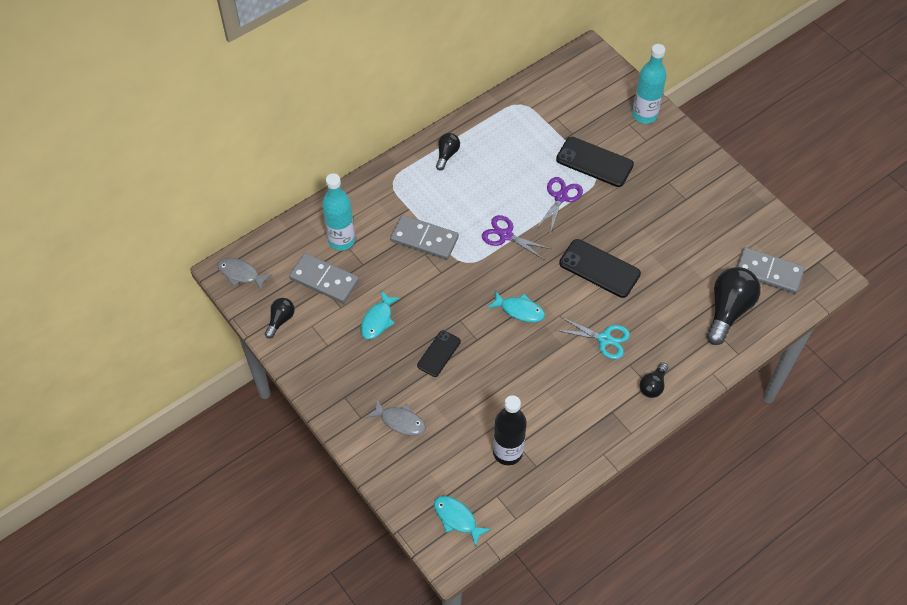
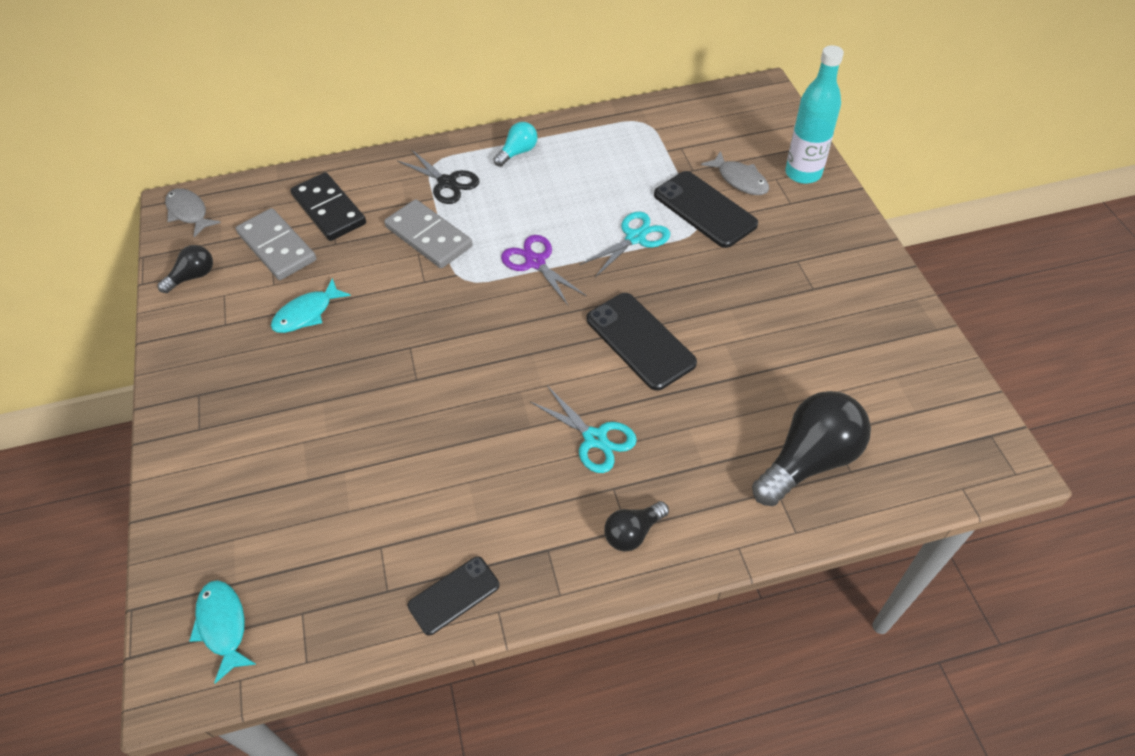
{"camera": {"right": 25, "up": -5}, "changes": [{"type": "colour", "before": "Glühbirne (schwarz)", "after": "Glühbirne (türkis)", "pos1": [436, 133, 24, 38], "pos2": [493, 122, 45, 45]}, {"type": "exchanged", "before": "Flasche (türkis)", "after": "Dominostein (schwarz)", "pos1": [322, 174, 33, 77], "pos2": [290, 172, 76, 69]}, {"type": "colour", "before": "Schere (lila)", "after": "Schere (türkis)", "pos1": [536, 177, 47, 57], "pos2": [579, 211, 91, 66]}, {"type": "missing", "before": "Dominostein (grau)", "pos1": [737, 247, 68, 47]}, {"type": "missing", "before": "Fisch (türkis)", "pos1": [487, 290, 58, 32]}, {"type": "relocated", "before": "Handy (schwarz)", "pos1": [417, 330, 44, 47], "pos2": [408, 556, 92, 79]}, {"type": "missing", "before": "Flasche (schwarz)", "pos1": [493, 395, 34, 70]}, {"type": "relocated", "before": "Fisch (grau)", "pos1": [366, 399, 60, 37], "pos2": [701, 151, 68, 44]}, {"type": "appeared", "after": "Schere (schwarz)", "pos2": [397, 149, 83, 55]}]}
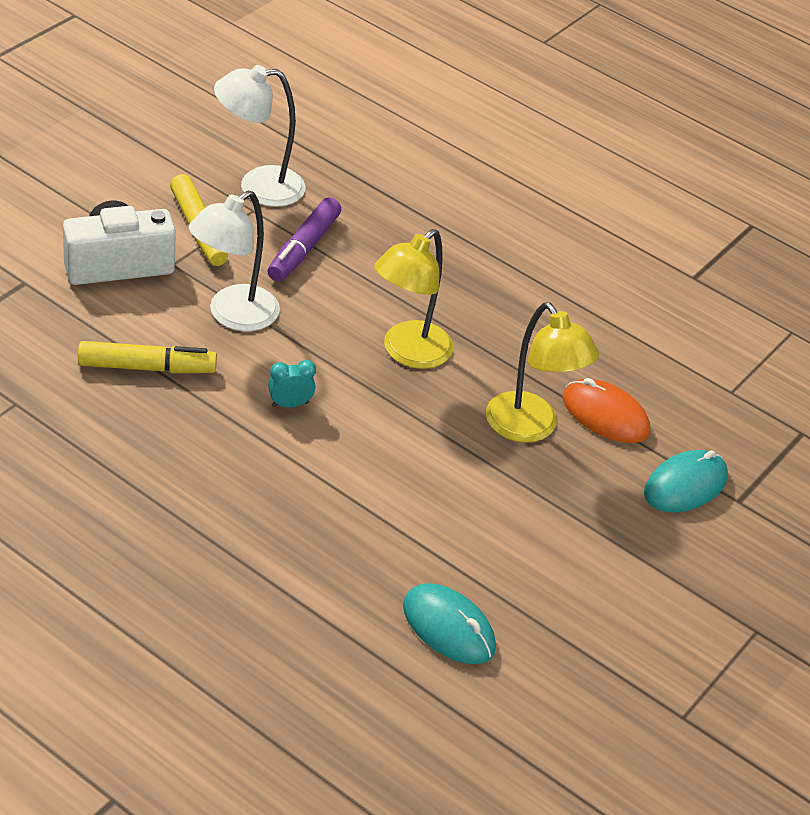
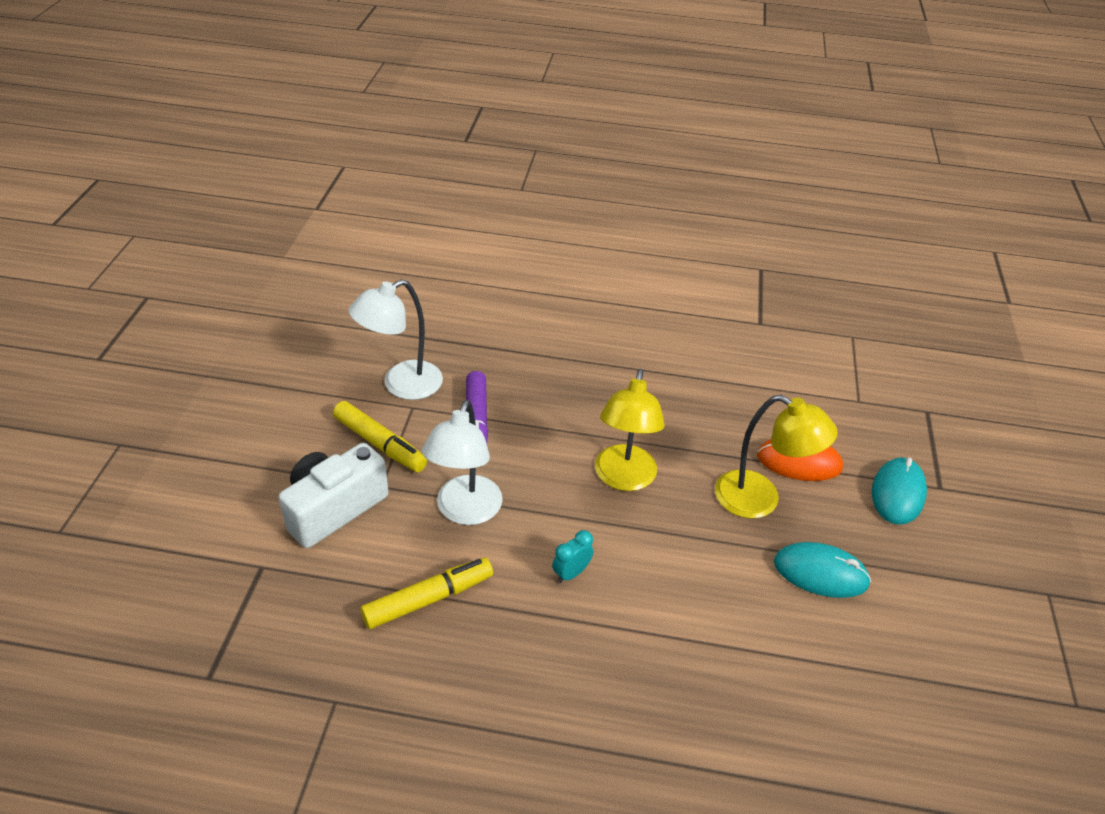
{"camera": {"right": -25, "up": 0}, "changes": [{"type": "relocated", "before": "Computermaus (türkis)", "pos1": [403, 583, 93, 81], "pos2": [774, 542, 97, 56]}]}
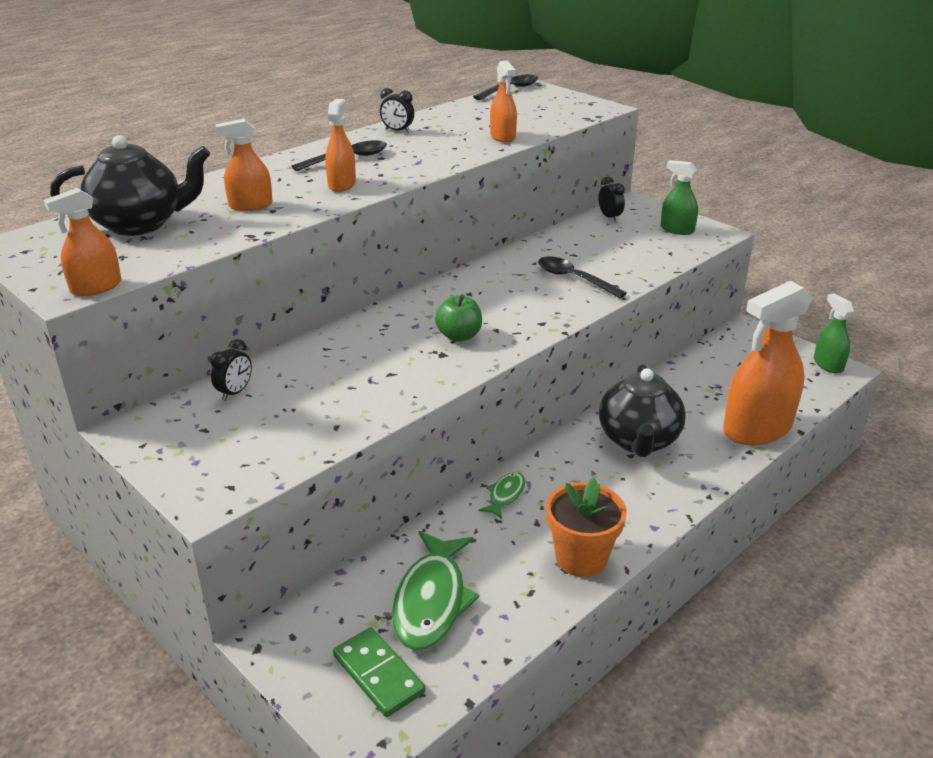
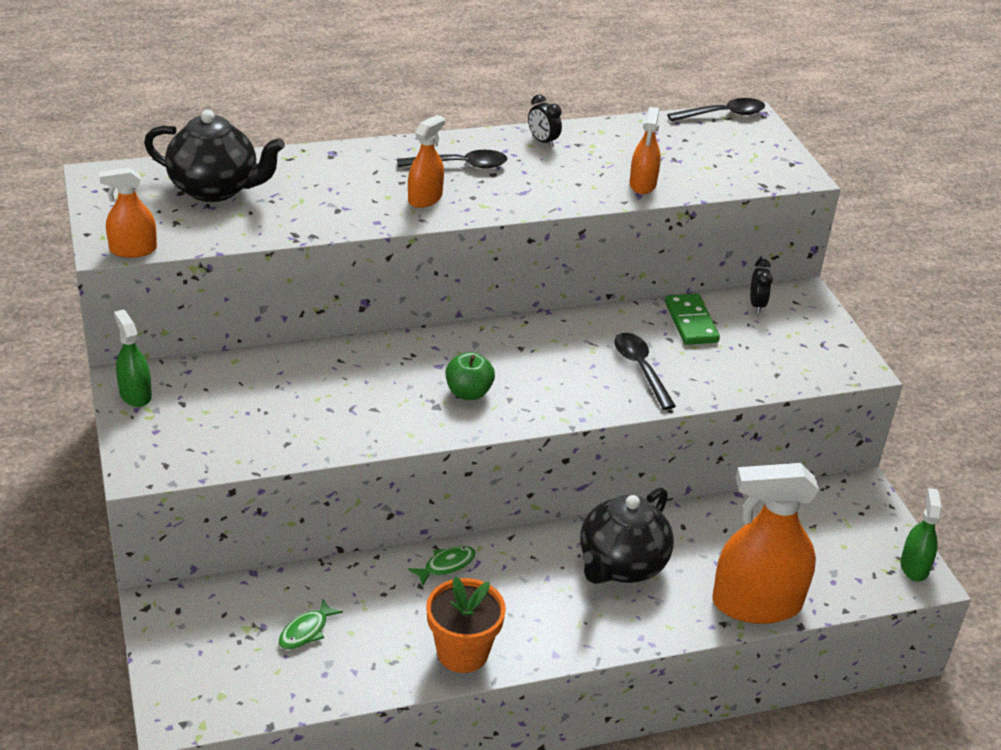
{"camera": {"right": 25, "up": 5}, "changes": [{"type": "missing", "before": "Sprühflasche (orange)", "pos1": [216, 119, 57, 92]}, {"type": "relocated", "before": "Sprühflasche (grün)", "pos1": [661, 160, 37, 75], "pos2": [114, 309, 38, 98]}, {"type": "missing", "before": "Wecker (schwarz)", "pos1": [210, 339, 42, 62]}, {"type": "size", "before": "Fisch (grün)", "pos1": [392, 531, 87, 120], "pos2": [279, 598, 64, 51], "scale": 0.5}, {"type": "relocated", "before": "Dominostein (grün)", "pos1": [333, 627, 92, 90], "pos2": [665, 294, 55, 51]}]}
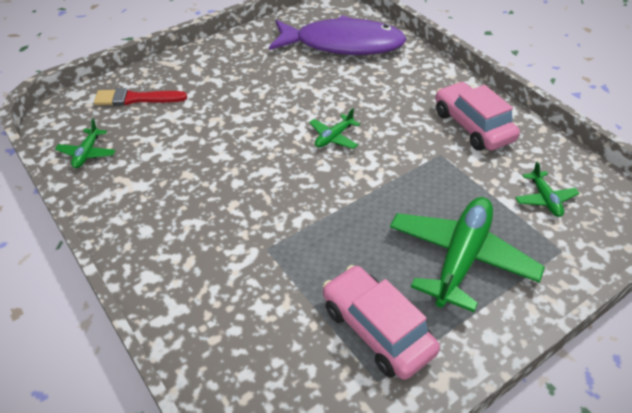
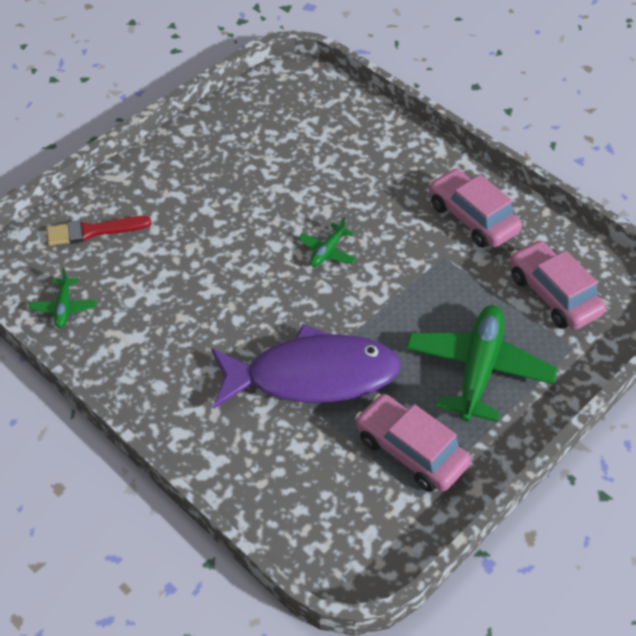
{"camera": {"right": -10, "up": 5}, "changes": [{"type": "relocated", "before": "Fisch (lila)", "pos1": [269, 15, 137, 40], "pos2": [211, 324, 190, 85]}, {"type": "exchanged", "before": "Flugzeug (grün)", "after": "Auto (rosa)", "pos1": [515, 161, 65, 56], "pos2": [510, 240, 96, 90]}]}
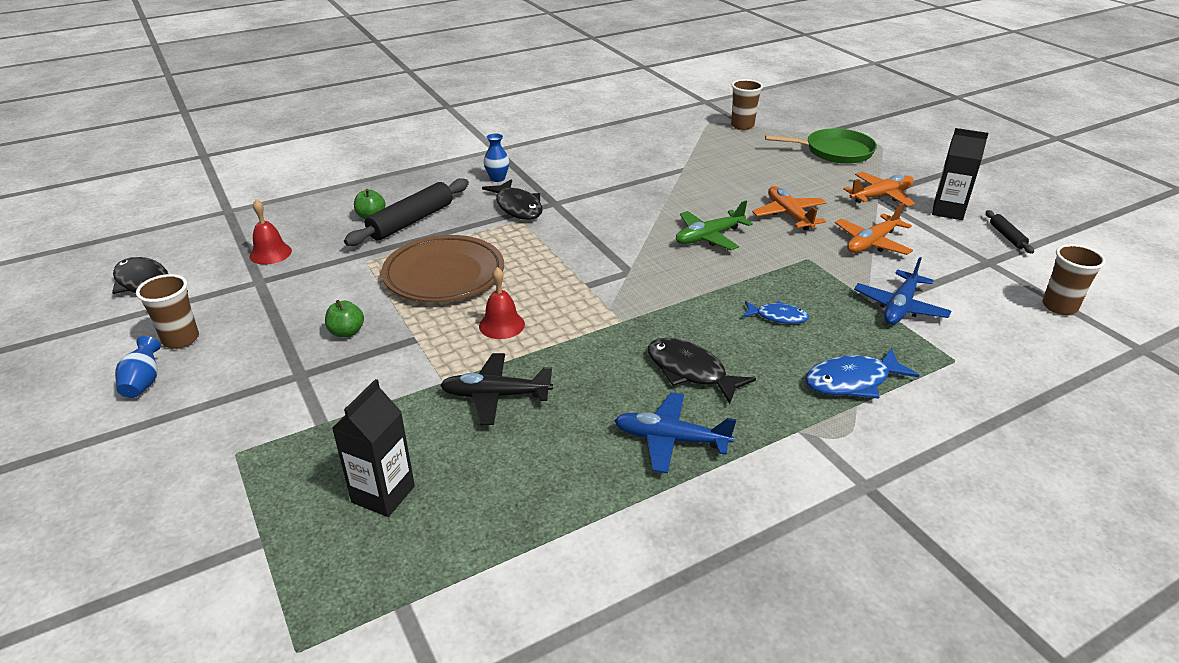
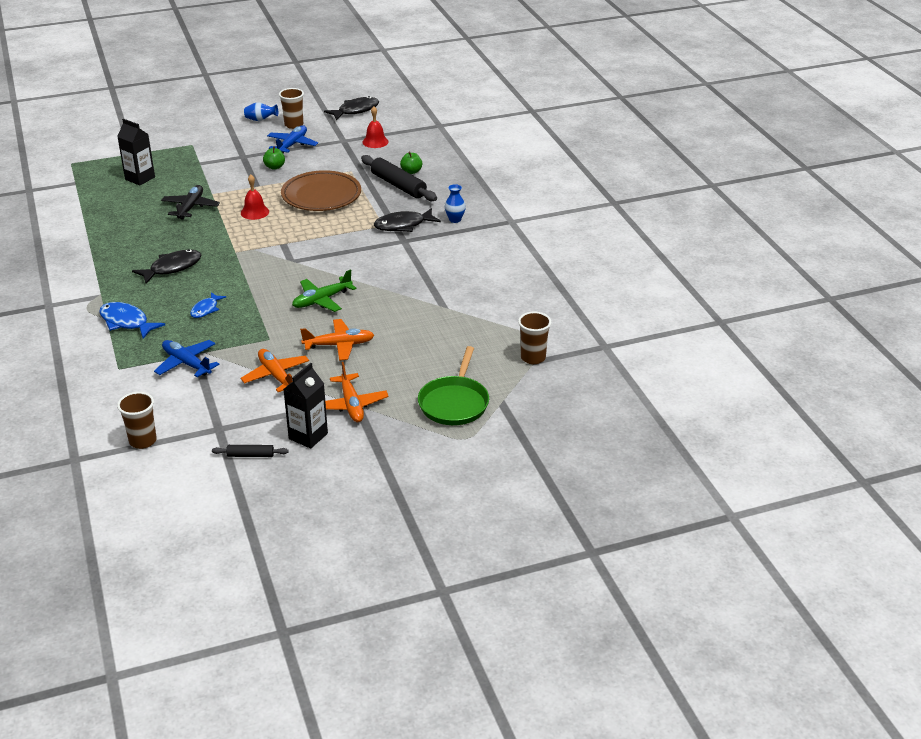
{"camera": {"right": 100, "up": 0}, "changes": [{"type": "spun", "before": "Flugzeug (grün)", "pos1": [676, 201, 77, 49], "pos2": [292, 269, 64, 43], "turn": -105}, {"type": "spun", "before": "Fisch (blau)", "pos1": [805, 348, 115, 51], "pos2": [99, 302, 66, 37], "turn": -45}, {"type": "relocated", "before": "Flugzeug (blau)", "pos1": [614, 392, 122, 81], "pos2": [267, 125, 51, 29]}]}
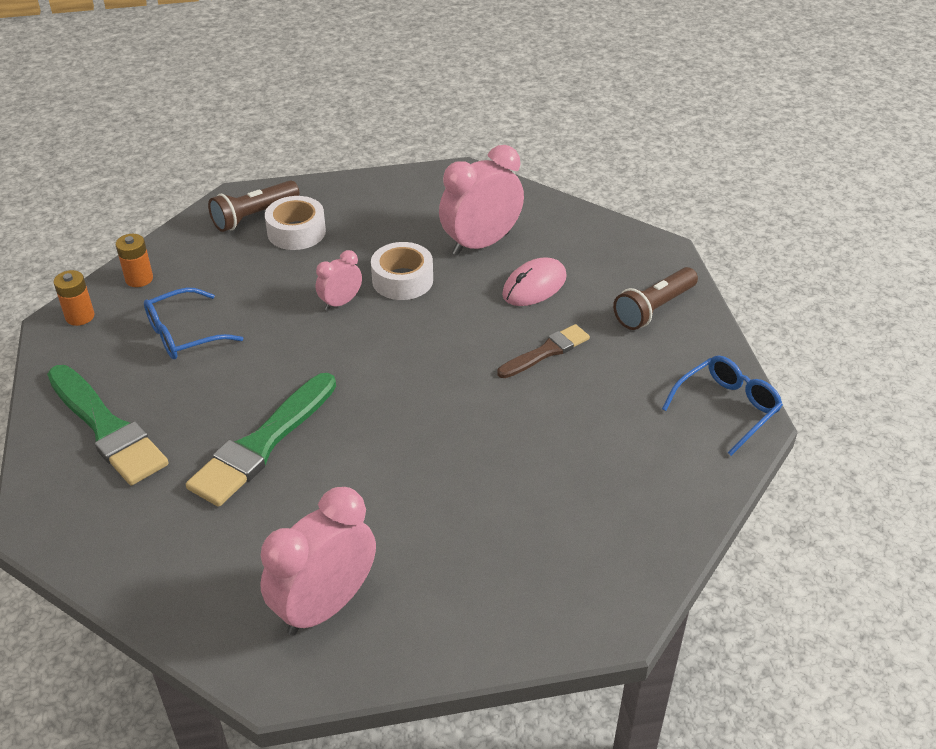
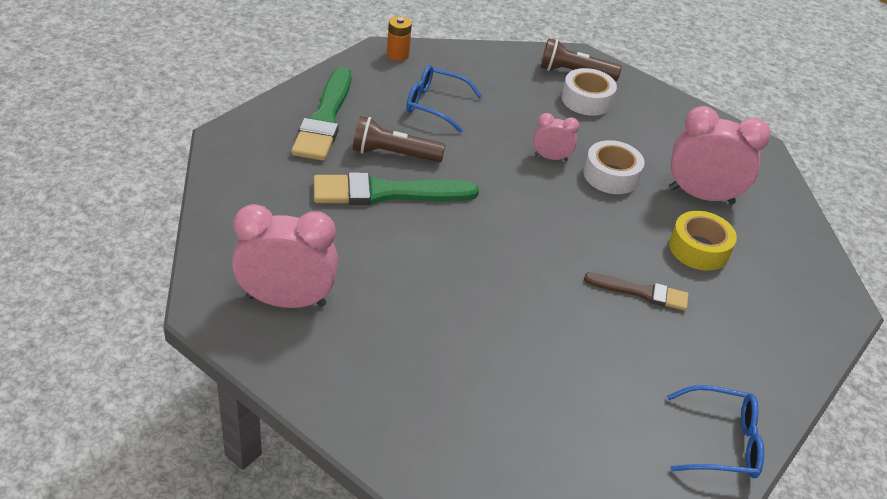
{"camera": {"right": 45, "up": 0}, "changes": [{"type": "missing", "before": "Batterie (orange)", "pos1": [116, 234, 37, 53]}, {"type": "exchanged", "before": "Computermaus (rosa)", "after": "Klebeband (gelb)", "pos1": [502, 257, 65, 49], "pos2": [669, 211, 68, 60]}, {"type": "relocated", "before": "Taschenlampe (braun)", "pos1": [613, 267, 85, 63], "pos2": [353, 116, 92, 46]}]}
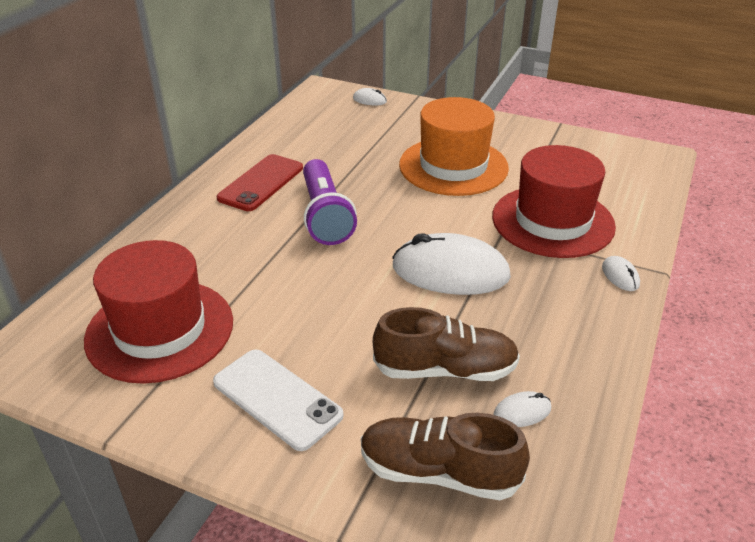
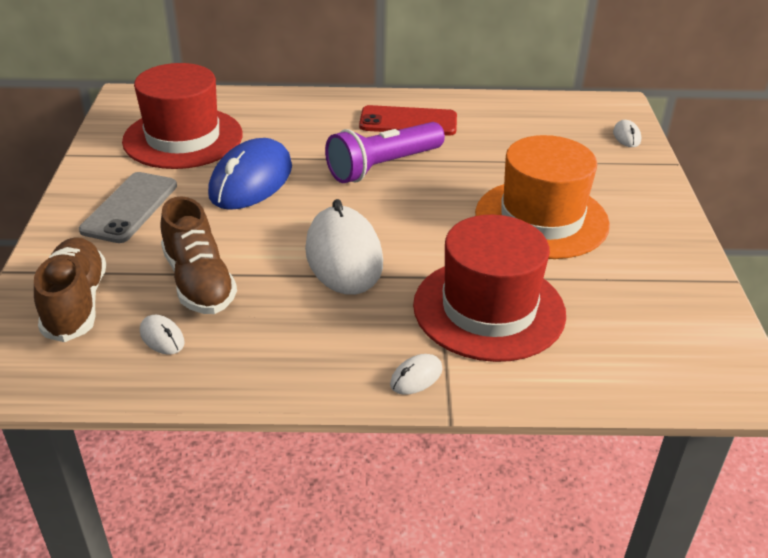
{"camera": {"right": 65, "up": 0}, "changes": [{"type": "colour", "before": "Handy (weiß)", "after": "Handy (grau)", "pos1": [213, 350, 131, 101], "pos2": [79, 172, 98, 71]}, {"type": "appeared", "after": "Computermaus (blau)", "pos2": [208, 138, 84, 72]}]}
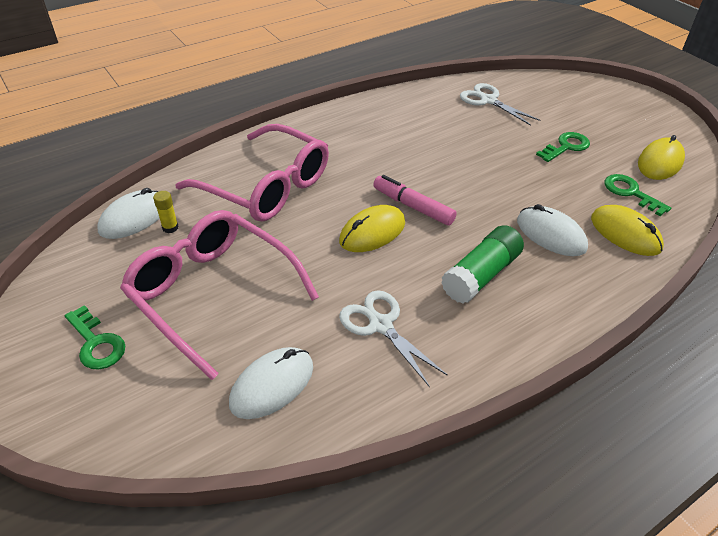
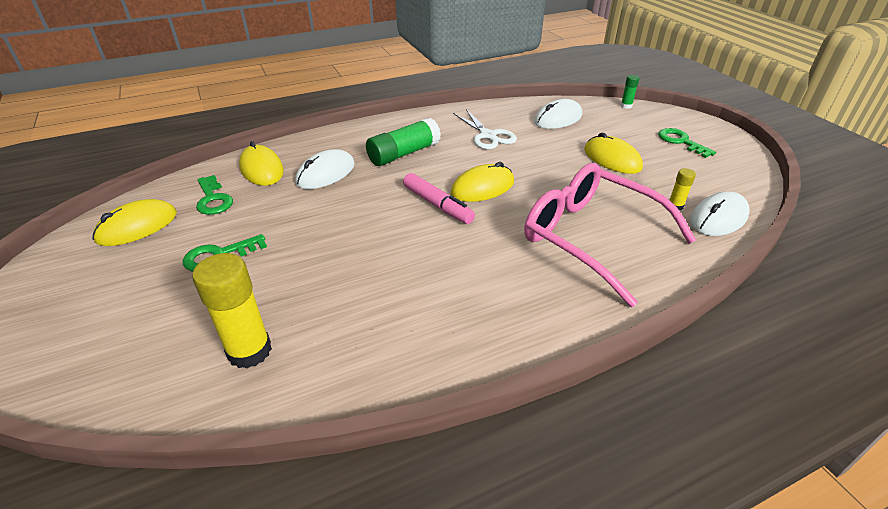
{"camera": {"right": -170, "up": -5}, "changes": [{"type": "exchanged", "before": "Schere (weiß)", "after": "Klebestift (gelb)", "pos1": [460, 83, 81, 43], "pos2": [192, 253, 80, 115]}, {"type": "spun", "before": "Computermaus (weiß)", "pos1": [517, 204, 71, 52], "pos2": [295, 149, 60, 40], "turn": 75}, {"type": "exchanged", "before": "Brille (rosa)", "after": "Computermaus (gelb)", "pos1": [120, 210, 199, 170], "pos2": [584, 133, 59, 41]}, {"type": "appeared", "after": "Klebestift (grün)", "pos2": [621, 75, 18, 34]}]}
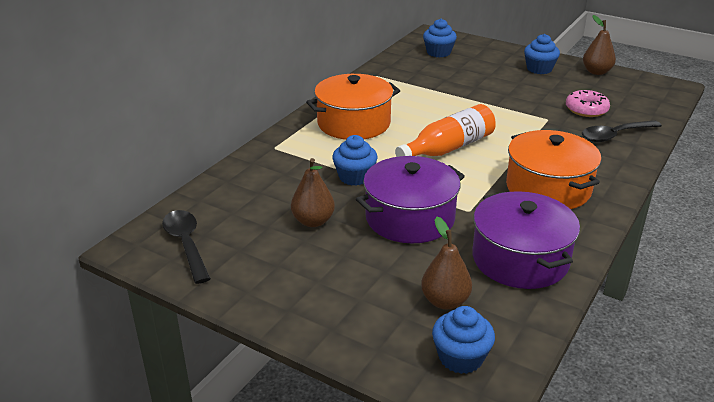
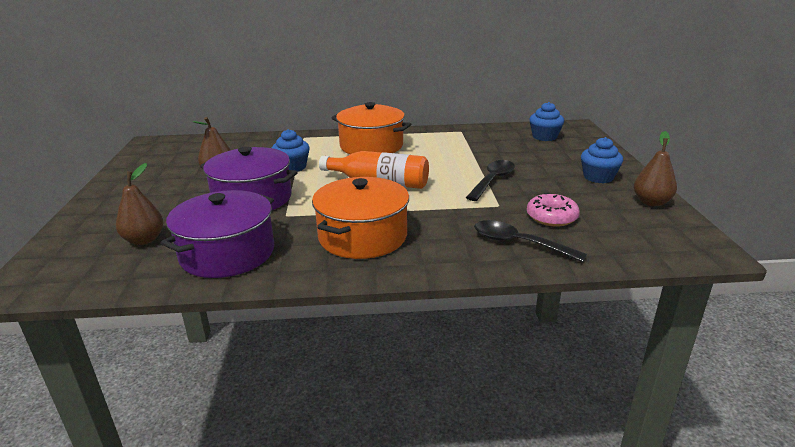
{"camera": {"right": 55, "up": -5}, "changes": [{"type": "relocated", "before": "Löffel (schwarz)", "pos1": [162, 210, 49, 74], "pos2": [466, 160, 49, 41]}, {"type": "missing", "before": "Muffin (blau)", "pos1": [432, 306, 63, 68]}]}
